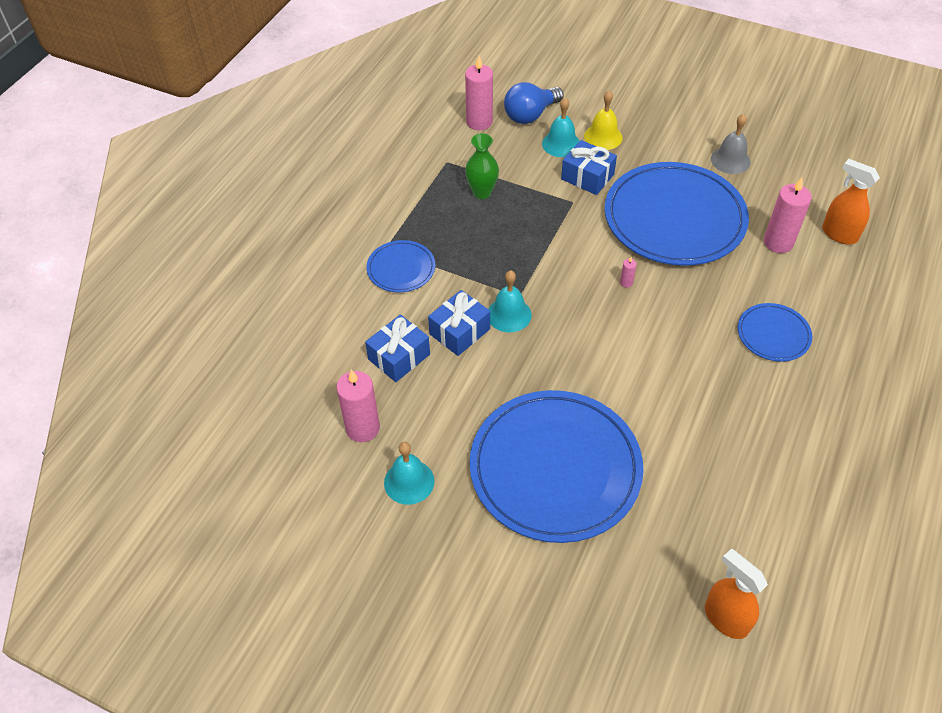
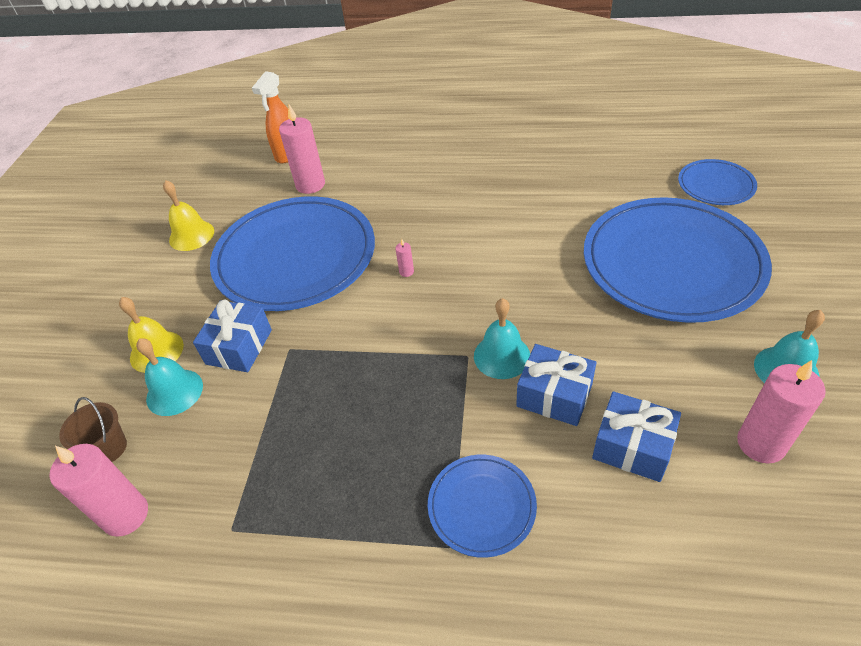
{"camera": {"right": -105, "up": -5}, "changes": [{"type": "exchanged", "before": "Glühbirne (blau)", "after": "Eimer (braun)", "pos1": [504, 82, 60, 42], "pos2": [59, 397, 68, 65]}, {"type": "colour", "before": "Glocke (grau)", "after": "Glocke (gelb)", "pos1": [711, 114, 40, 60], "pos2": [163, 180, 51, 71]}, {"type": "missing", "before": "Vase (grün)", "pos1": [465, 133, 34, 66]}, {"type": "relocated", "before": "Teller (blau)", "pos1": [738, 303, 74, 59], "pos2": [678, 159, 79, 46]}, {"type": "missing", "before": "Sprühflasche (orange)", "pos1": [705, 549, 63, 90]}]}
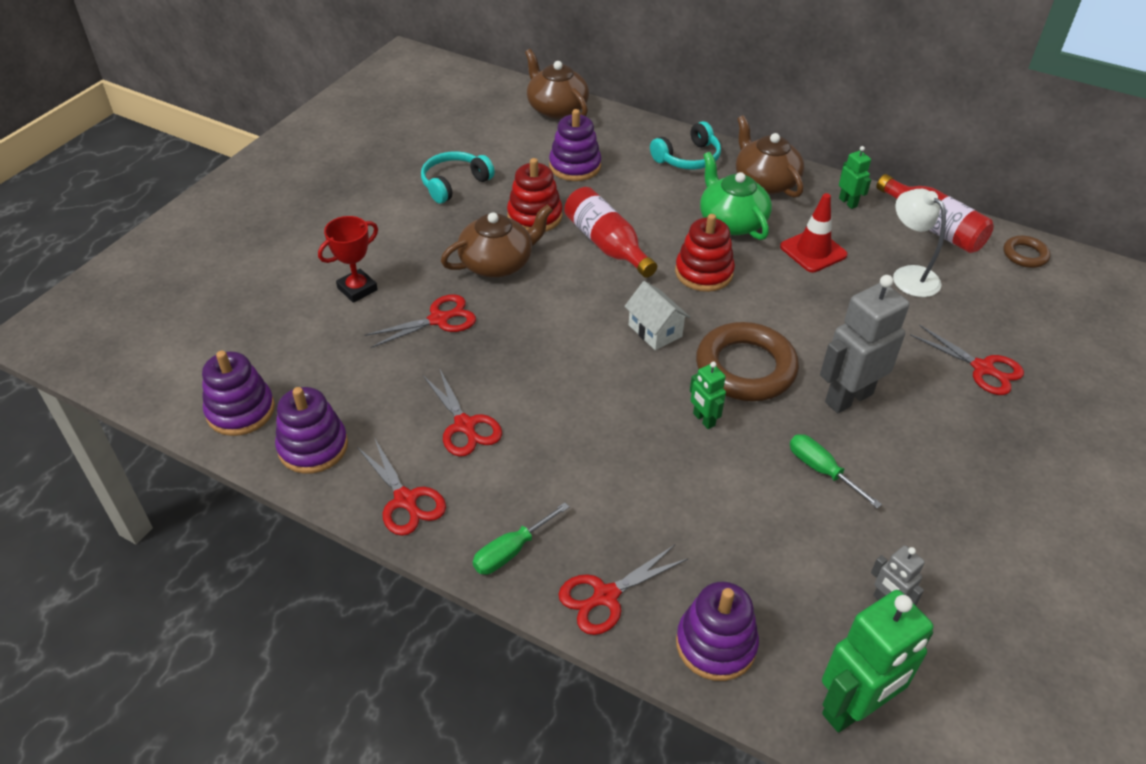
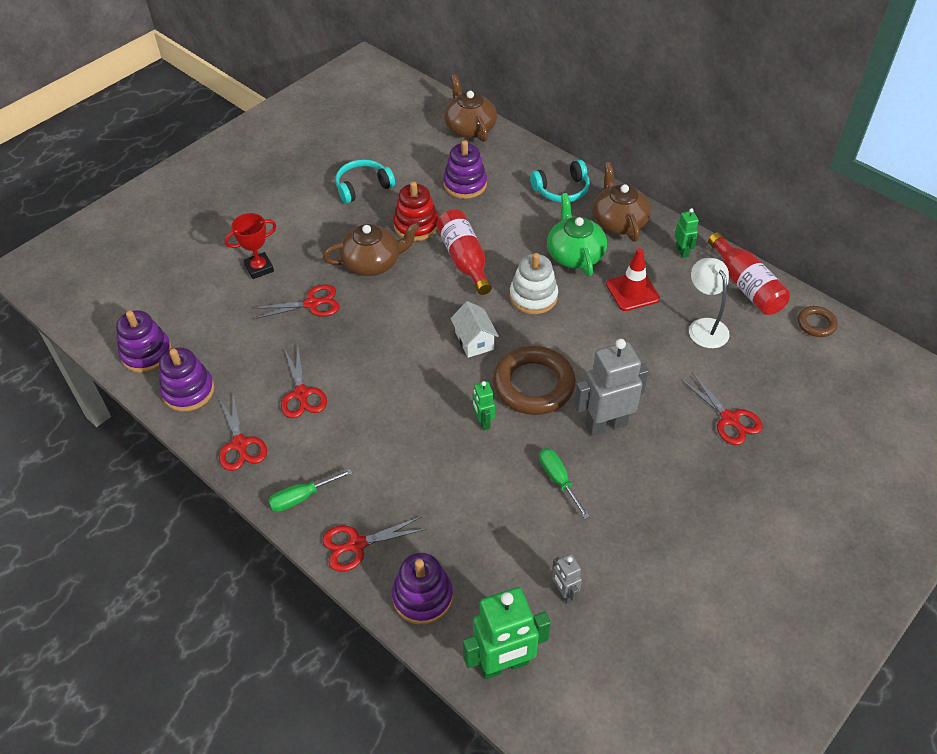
{"camera": {"right": 15, "up": 5}, "changes": [{"type": "colour", "before": "Stapelspielzeug (rot)", "after": "Stapelspielzeug (weiß)", "pos1": [675, 214, 60, 78], "pos2": [510, 253, 48, 61]}]}
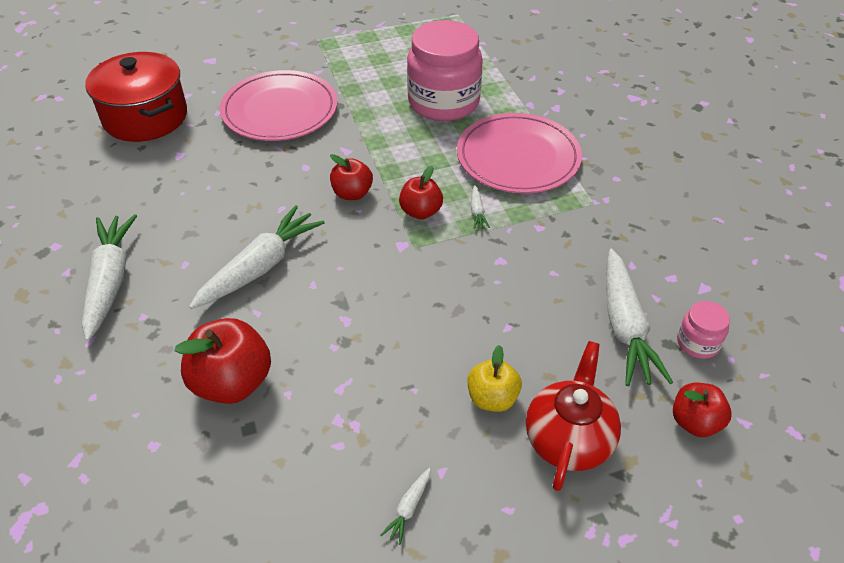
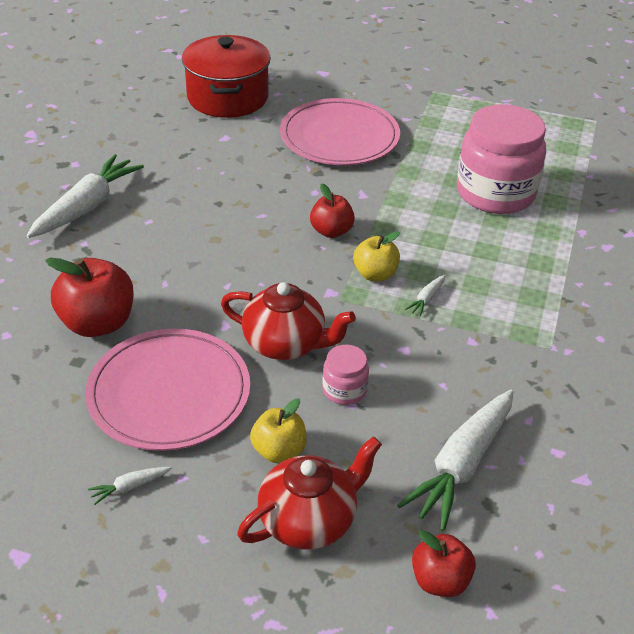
{"camera": {"right": 35, "up": -5}, "changes": [{"type": "relocated", "before": "Teller (rosa)", "pos1": [457, 113, 125, 80], "pos2": [85, 328, 165, 123]}, {"type": "colour", "before": "Apfel (rot)", "after": "Apfel (gelb)", "pos1": [399, 166, 44, 53], "pos2": [353, 231, 47, 50]}, {"type": "missing", "before": "Karotte (weiß)", "pos1": [189, 205, 135, 104]}, {"type": "relocated", "before": "Einmachglas (rosa)", "pos1": [677, 301, 53, 58], "pos2": [322, 345, 47, 60]}, {"type": "appeared", "after": "Teekanne (rot)", "pos2": [221, 282, 135, 78]}]}
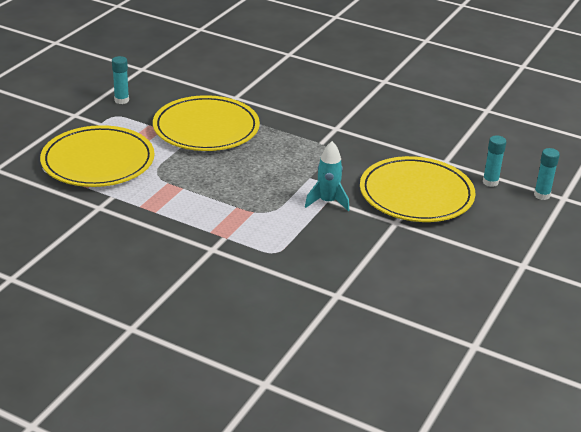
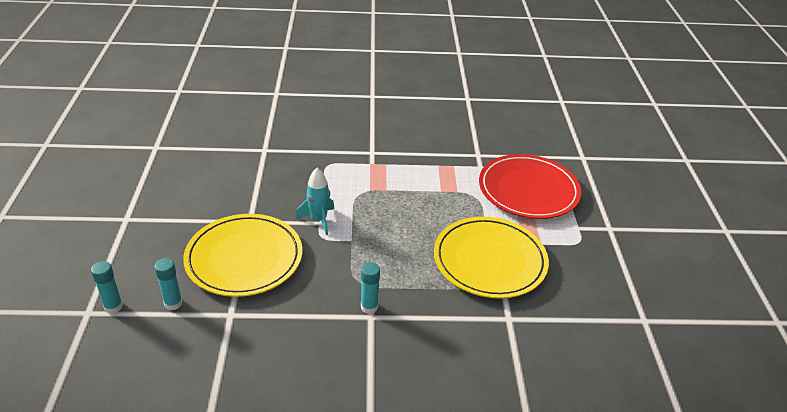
{"camera": {"right": 150, "up": 5}, "changes": [{"type": "relocated", "before": "Klebestift (türkis)", "pos1": [112, 56, 17, 48], "pos2": [361, 262, 19, 52]}, {"type": "colour", "before": "Teller (gelb)", "after": "Teller (rot)", "pos1": [40, 125, 115, 62], "pos2": [479, 154, 102, 65]}]}
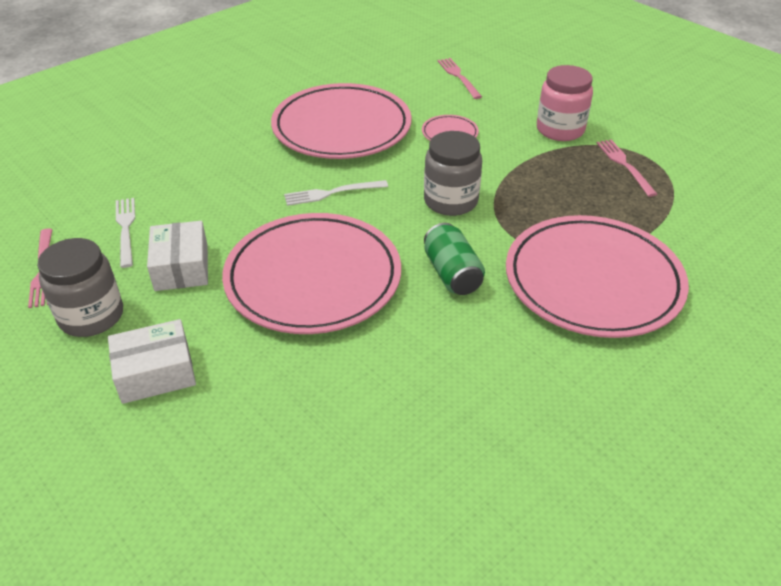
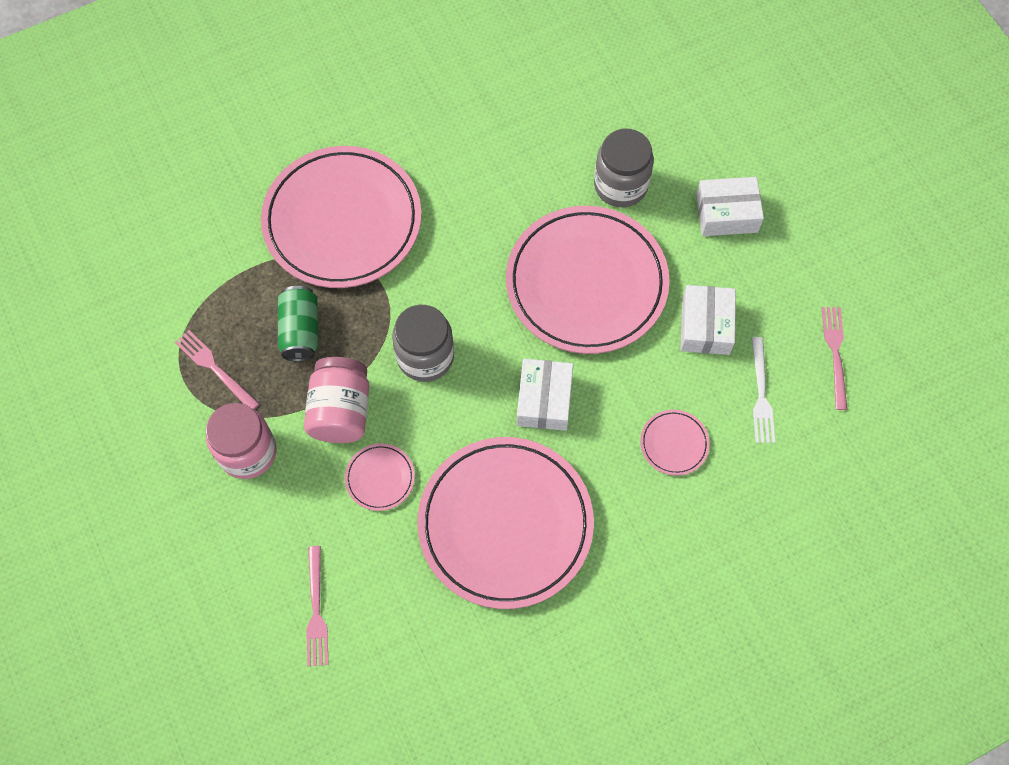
{"camera": {"right": -165, "up": 25}, "changes": [{"type": "spun", "before": "Gabel (rosa)", "pos1": [597, 140, 60, 57], "pos2": [175, 330, 84, 79], "turn": 135}, {"type": "exchanged", "before": "Gabel (weiß)", "after": "Schachtel (weiß)", "pos1": [284, 180, 104, 26], "pos2": [517, 359, 56, 72]}, {"type": "relocated", "before": "Dose (grün)", "pos1": [424, 223, 61, 72], "pos2": [278, 286, 40, 76]}, {"type": "relocated", "before": "Einmachglas (grau)", "pos1": [37, 238, 86, 99], "pos2": [594, 129, 60, 78]}, {"type": "appeared", "after": "Einmachglas (rosa)", "pos2": [304, 357, 65, 86]}, {"type": "appeared", "after": "Teller (rosa)", "pos2": [640, 410, 70, 66]}]}
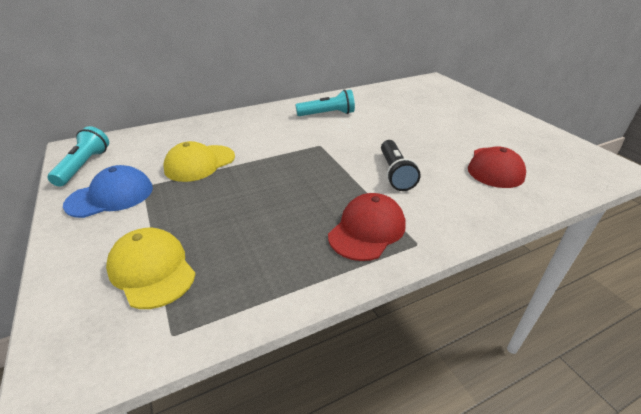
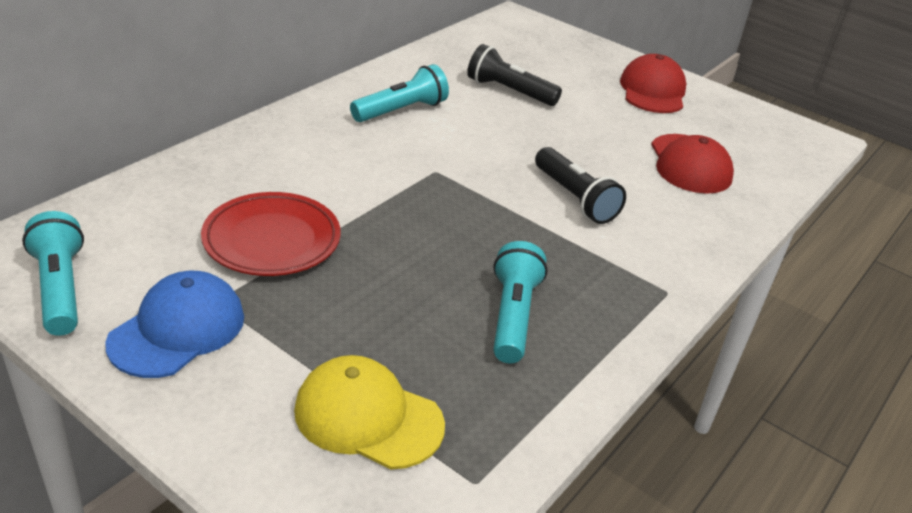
{"camera": {"right": -30, "up": 0}, "changes": [{"type": "exchanged", "before": "Kappe (gelb)", "after": "Teller (rot)", "pos1": [163, 141, 72, 41], "pos2": [201, 192, 140, 84]}, {"type": "relocated", "before": "Kappe (rot)", "pos1": [328, 193, 78, 68], "pos2": [620, 54, 66, 59]}, {"type": "appeared", "after": "Taschenlampe (schwarz)", "pos2": [467, 44, 95, 62]}, {"type": "appeared", "after": "Taschenlampe (türkis)", "pos2": [493, 241, 55, 122]}]}
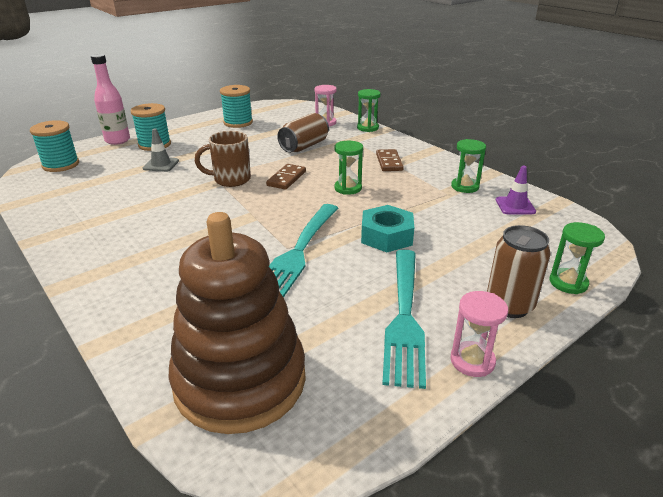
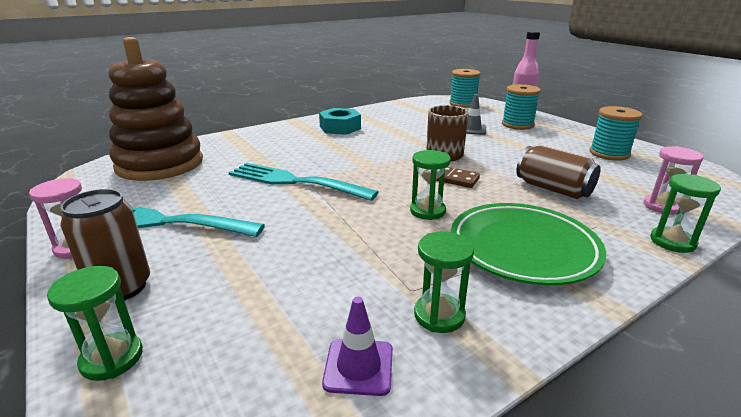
{"camera": {"right": 95, "up": -5}, "changes": [{"type": "exchanged", "before": "Dominostein (braun)", "after": "Teller (grün)", "pos1": [376, 149, 28, 22], "pos2": [451, 203, 155, 82]}, {"type": "relocated", "before": "Sechskantmutter (türkis)", "pos1": [361, 205, 53, 47], "pos2": [319, 108, 42, 27]}]}
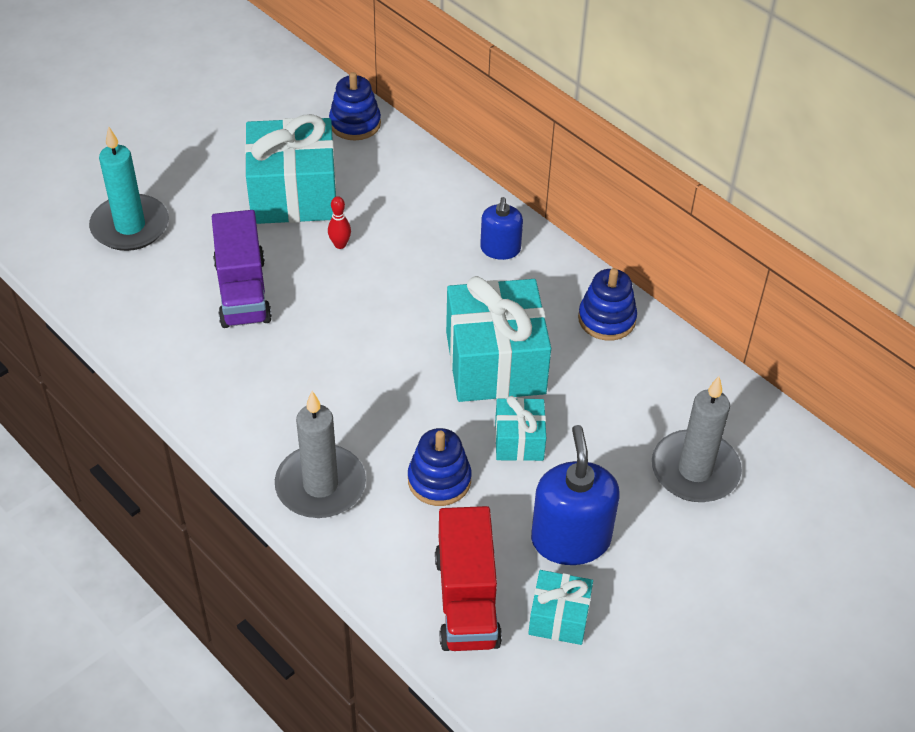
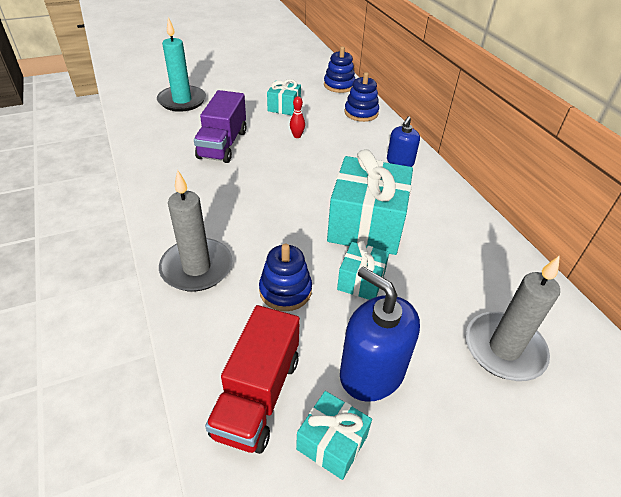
{"camera": {"right": 20, "up": -5}, "changes": [{"type": "size", "before": "Geschenk (türkis)", "pos1": [245, 114, 92, 110], "pos2": [267, 79, 34, 36], "scale": 0.51}, {"type": "relocated", "before": "Stapelspielzeug (blau)", "pos1": [578, 268, 59, 73], "pos2": [345, 72, 34, 50]}, {"type": "spun", "before": "Seifenspender (blau)", "pos1": [531, 425, 89, 140], "pos2": [340, 267, 80, 135], "turn": -60}]}
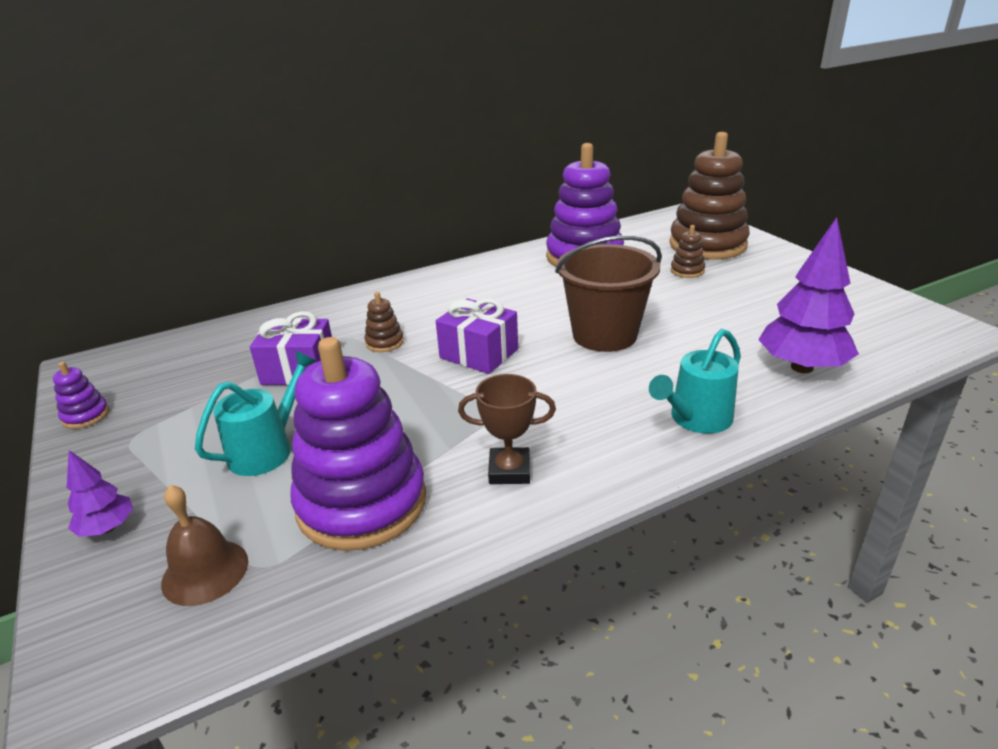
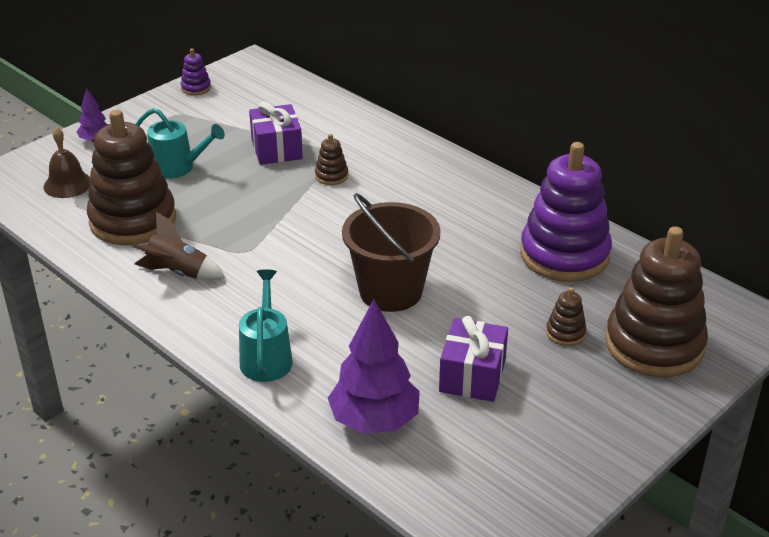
{"camera": {"right": 70, "up": 5}, "changes": [{"type": "relocated", "before": "Geschenk (lila)", "pos1": [436, 298, 82, 76], "pos2": [439, 316, 69, 86]}, {"type": "spun", "before": "Gießkanne (türkis)", "pos1": [649, 329, 92, 105], "pos2": [239, 269, 54, 113], "turn": 60}, {"type": "colour", "before": "Stapelspielzeug (lila)", "after": "Stapelspielzeug (braun)", "pos1": [290, 337, 136, 214], "pos2": [87, 110, 89, 135]}, {"type": "exchanged", "before": "Pokal (braun)", "after": "Rakete (braun)", "pos1": [458, 374, 98, 110], "pos2": [132, 212, 93, 68]}]}
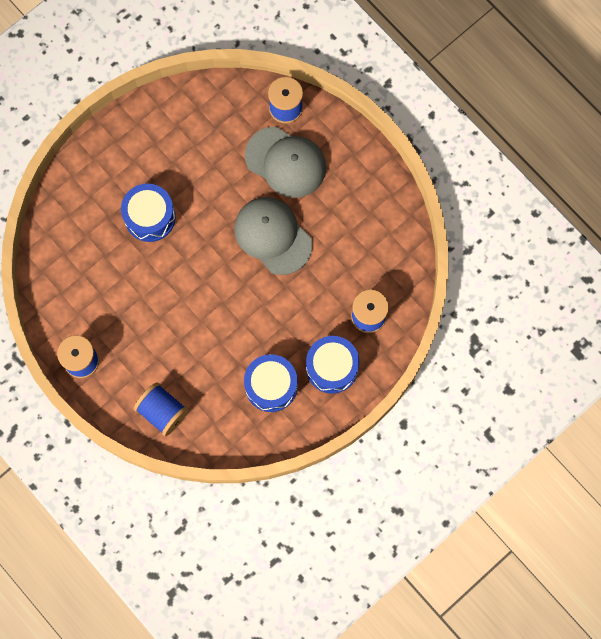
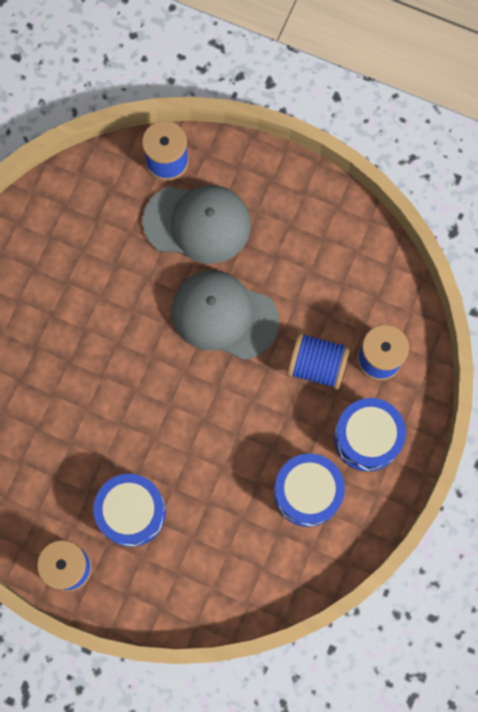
{"camera": {"right": -25, "up": 0}, "changes": [{"type": "relocated", "before": "Trommel (blau)", "pos1": [121, 184, 55, 58], "pos2": [93, 474, 73, 73]}, {"type": "relocated", "before": "Garnrolle (blau)", "pos1": [134, 382, 55, 54], "pos2": [287, 333, 63, 56]}]}
